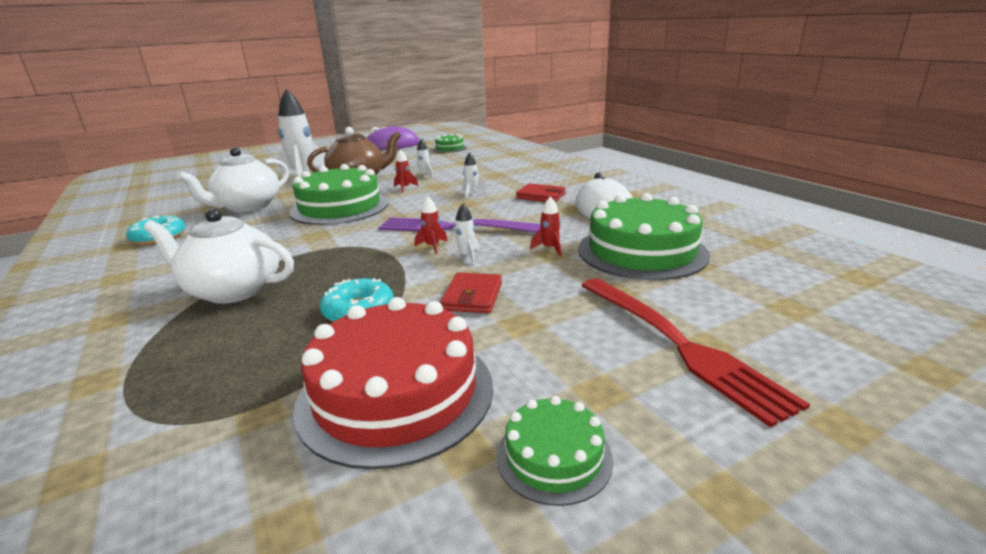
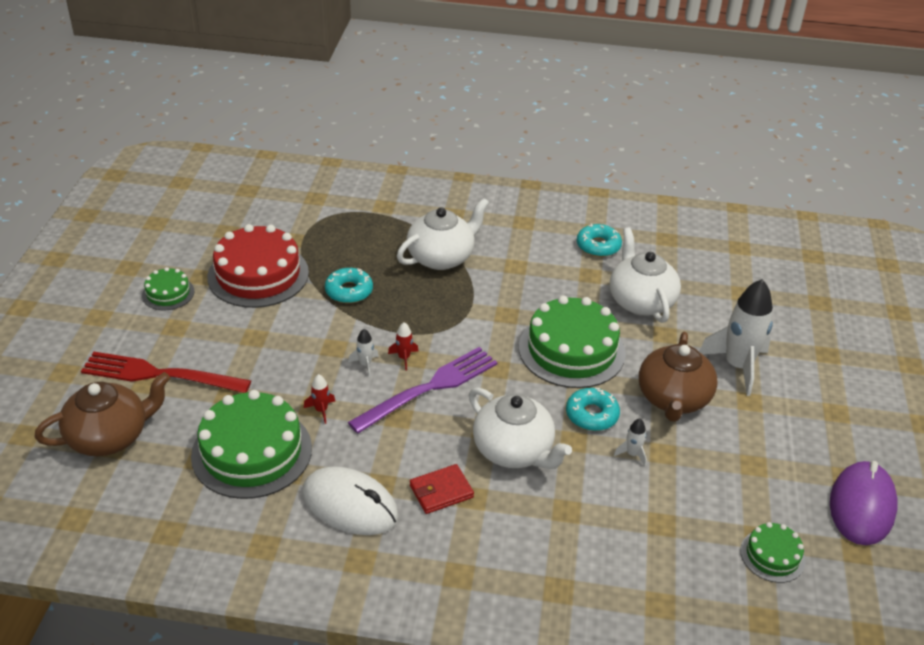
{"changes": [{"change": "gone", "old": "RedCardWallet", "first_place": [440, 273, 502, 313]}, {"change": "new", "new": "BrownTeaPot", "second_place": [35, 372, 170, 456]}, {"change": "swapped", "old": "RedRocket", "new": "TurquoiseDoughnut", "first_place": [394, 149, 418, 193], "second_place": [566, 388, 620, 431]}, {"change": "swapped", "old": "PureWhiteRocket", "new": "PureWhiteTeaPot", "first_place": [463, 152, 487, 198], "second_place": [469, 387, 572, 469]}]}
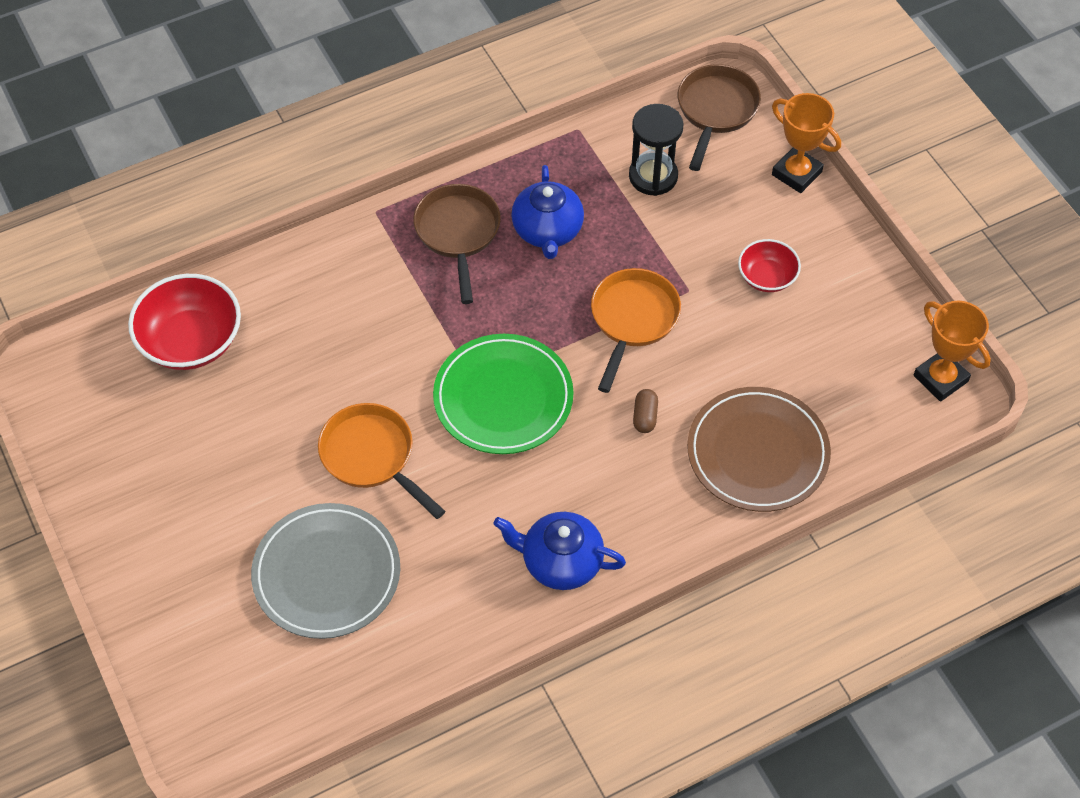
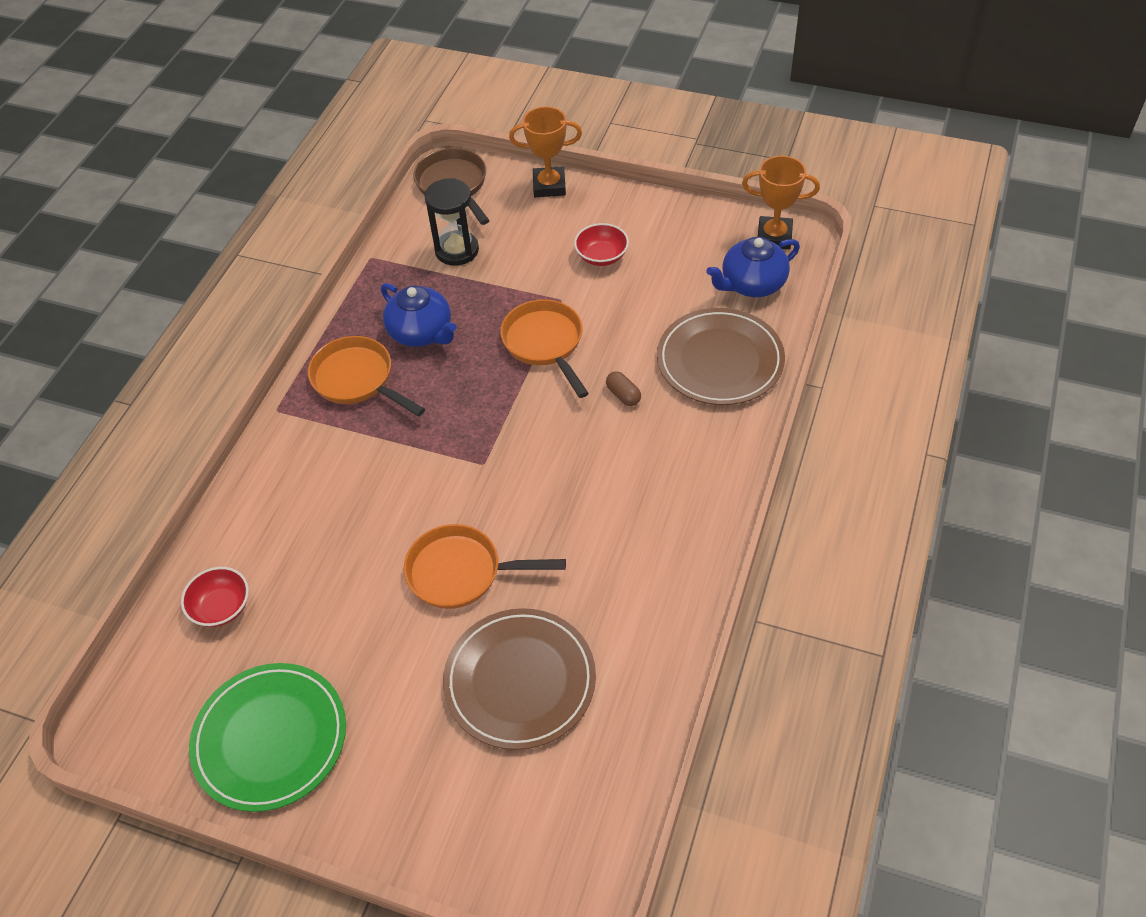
{"changes": [{"change": "shifted", "old": "EmeraldPlate", "first_place": [433, 334, 574, 454], "second_place": [189, 663, 346, 812]}, {"change": "shifted", "old": "CobaltTeaPot", "first_place": [493, 512, 626, 590], "second_place": [706, 237, 800, 297]}, {"change": "repainted", "old": "AshGreyPlate", "new": "BrownPlate", "first_place": [251, 503, 400, 639], "second_place": [443, 608, 596, 750]}, {"change": "repainted", "old": "BrownPan", "new": "OrangeColouredPan", "first_place": [413, 184, 501, 304], "second_place": [308, 336, 425, 417]}, {"change": "scaled", "old": "RedServingBowl", "first_place": [128, 274, 241, 370], "second_place": [181, 567, 249, 627], "factor": 0.58}]}
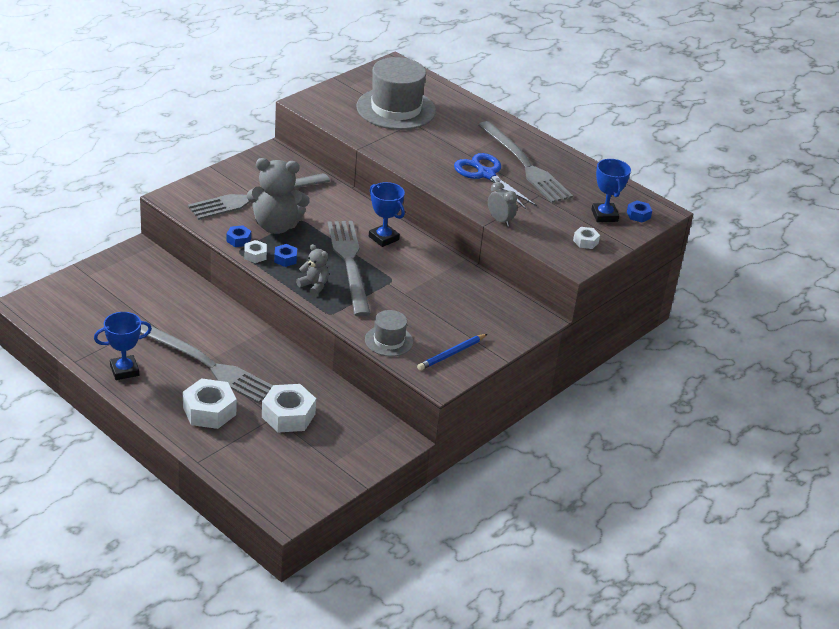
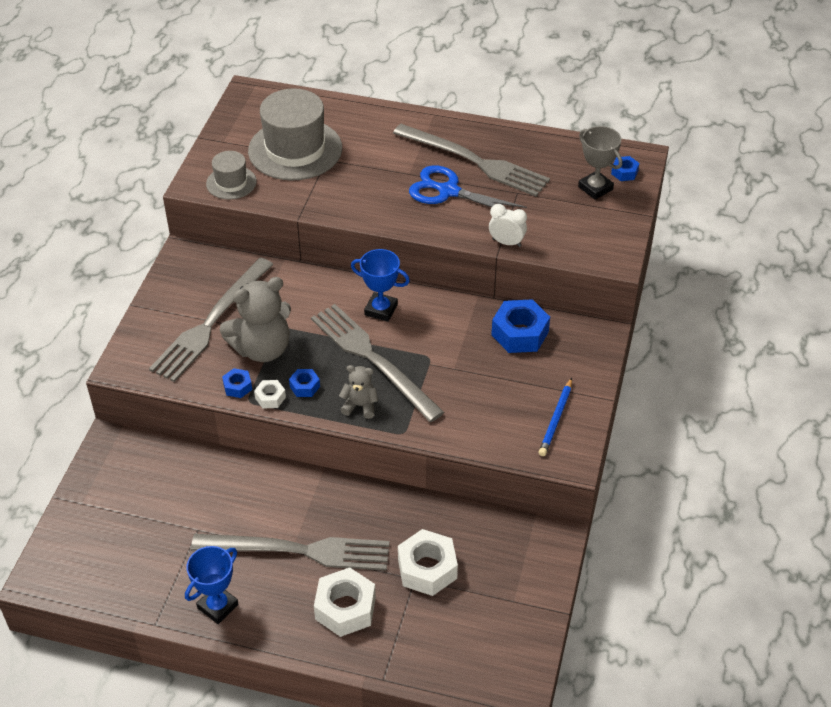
{"changes": [{"change": "gone", "old": "PureWhiteHexagonNut", "first_place": [573, 227, 600, 249]}, {"change": "new", "new": "CobaltHexagonNut", "second_place": [491, 299, 550, 353]}, {"change": "shifted", "old": "AshGreyHat", "first_place": [365, 310, 413, 357], "second_place": [206, 151, 257, 200]}, {"change": "repainted", "old": "AshGreyAlarmClock", "new": "PureWhiteAlarmClock", "first_place": [488, 182, 517, 227], "second_place": [489, 204, 527, 247]}, {"change": "repainted", "old": "CobaltPrizeCup", "new": "AshGreyPrizeCup", "first_place": [591, 159, 631, 222], "second_place": [578, 126, 622, 200]}]}
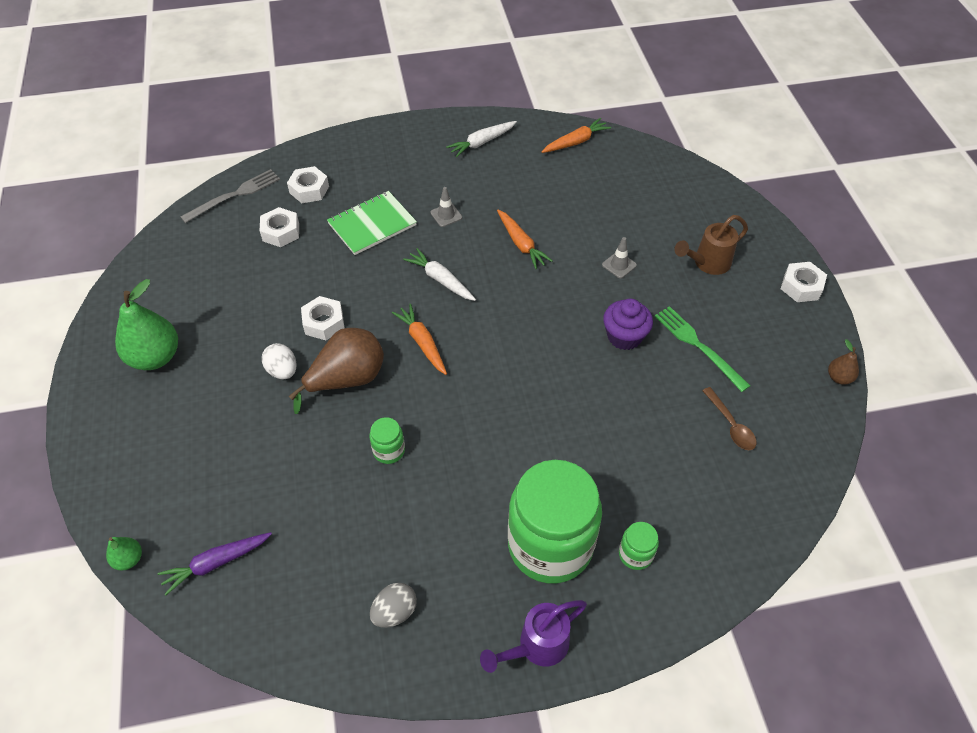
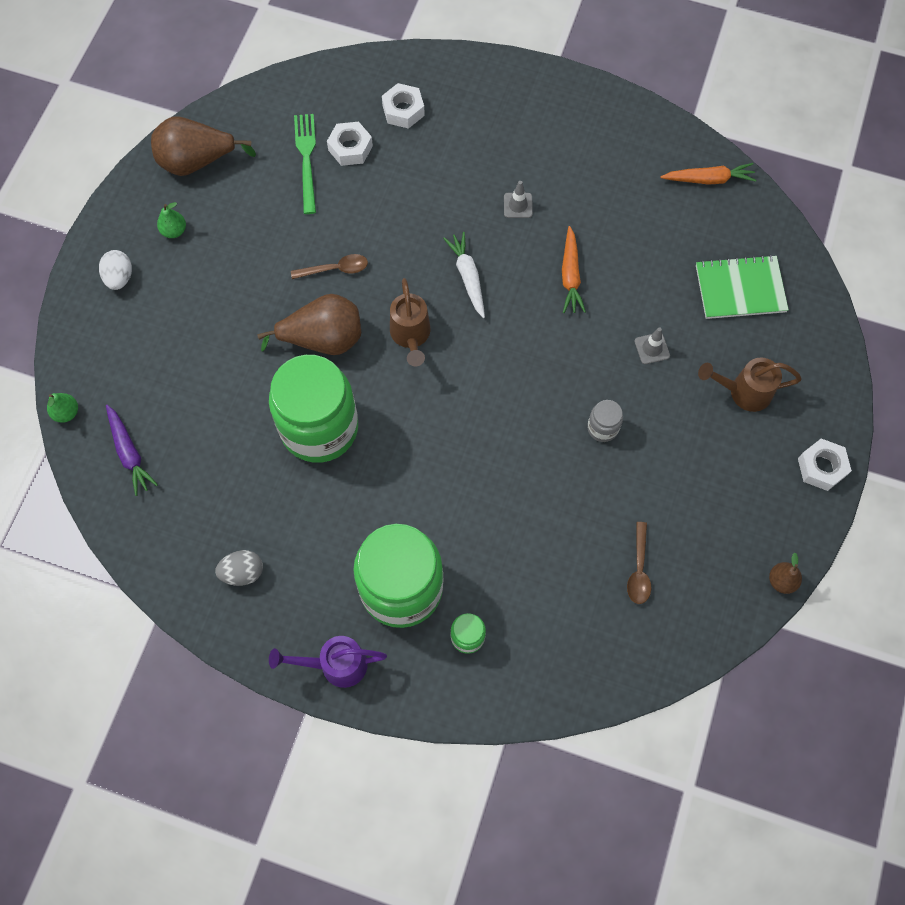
{"changes": [{"change": "gone", "old": "AshGreyDinnerFork", "first_place": [181, 169, 280, 223]}, {"change": "gone", "old": "PureWhiteRootVegetable", "first_place": [446, 121, 517, 157]}, {"change": "new", "new": "BrownPear", "second_place": [151, 116, 256, 176]}, {"change": "shifted", "old": "PureWhiteEggShape", "first_place": [262, 343, 297, 379], "second_place": [99, 250, 132, 290]}, {"change": "shifted", "old": "EmeraldNotebook", "first_place": [327, 191, 417, 255], "second_place": [696, 255, 789, 319]}, {"change": "shifted", "old": "EmeraldDinnerFork", "first_place": [655, 306, 750, 392], "second_place": [294, 114, 316, 214]}, {"change": "swapped", "old": "PureWhiteHexagonNut", "new": "BrownTablespoon", "first_place": [301, 296, 344, 340], "second_place": [291, 254, 368, 279]}, {"change": "swapped", "old": "OrangeColouredRootVegetable", "new": "BrownSprinklingCan", "first_place": [392, 304, 447, 375], "second_place": [390, 278, 431, 366]}, {"change": "swapped", "old": "PurpleCupcake", "new": "AshGreyJar", "first_place": [603, 299, 653, 350], "second_place": [587, 400, 623, 442]}, {"change": "rotated", "old": "PurpleRootVegetable", "first_place": [157, 532, 272, 596], "second_place": [106, 405, 158, 496], "degrees": -120}, {"change": "scaled", "old": "EmeraldPear", "first_place": [115, 279, 178, 370], "second_place": [157, 202, 186, 238], "factor": 0.49}, {"change": "scaled", "old": "EmeraldJar", "first_place": [369, 417, 405, 464], "second_place": [269, 355, 358, 463], "factor": 2.47}]}
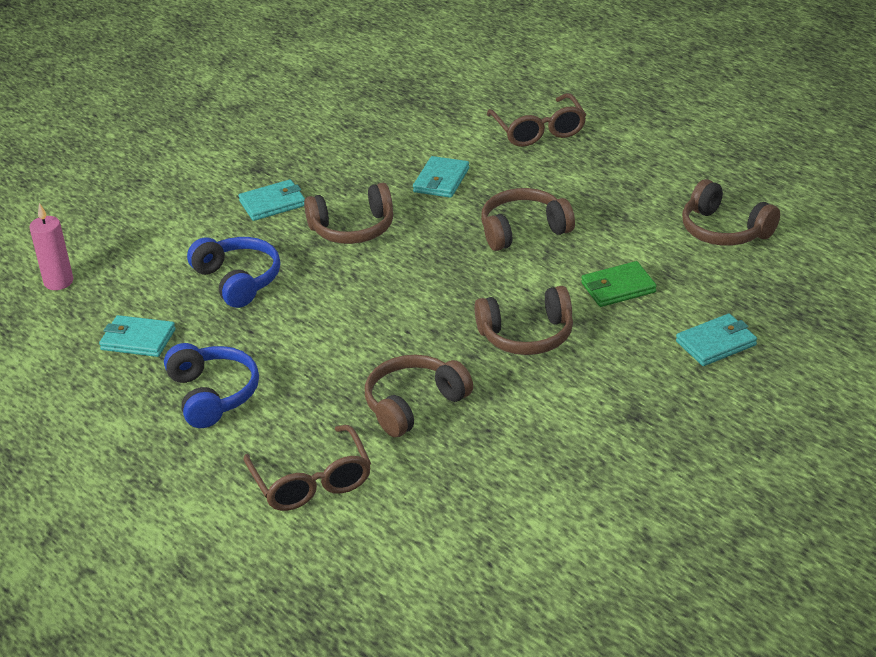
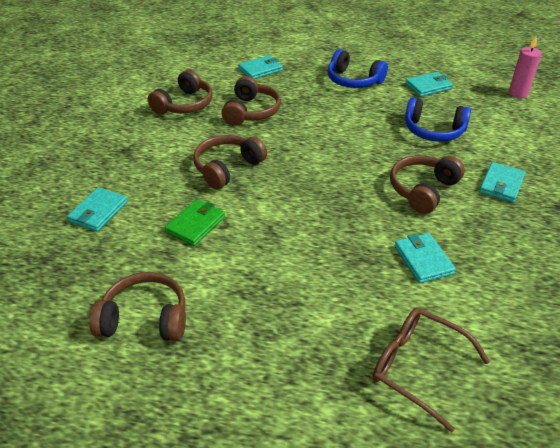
{"changes": [{"change": "shifted", "old": "BrownHeadphones", "first_place": [481, 188, 575, 251], "second_place": [148, 70, 212, 115]}, {"change": "swapped", "old": "BrownSpectacles", "new": "TurquoiseCardWallet", "first_place": [244, 425, 371, 511], "second_place": [238, 55, 283, 79]}]}
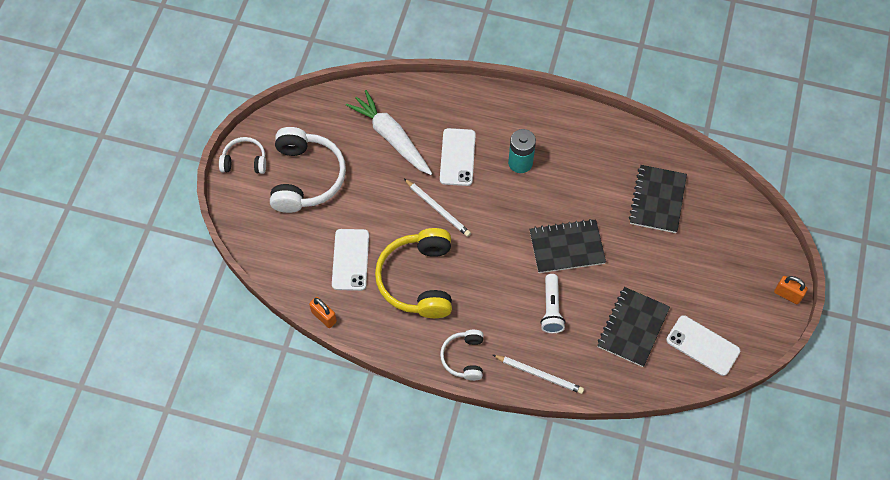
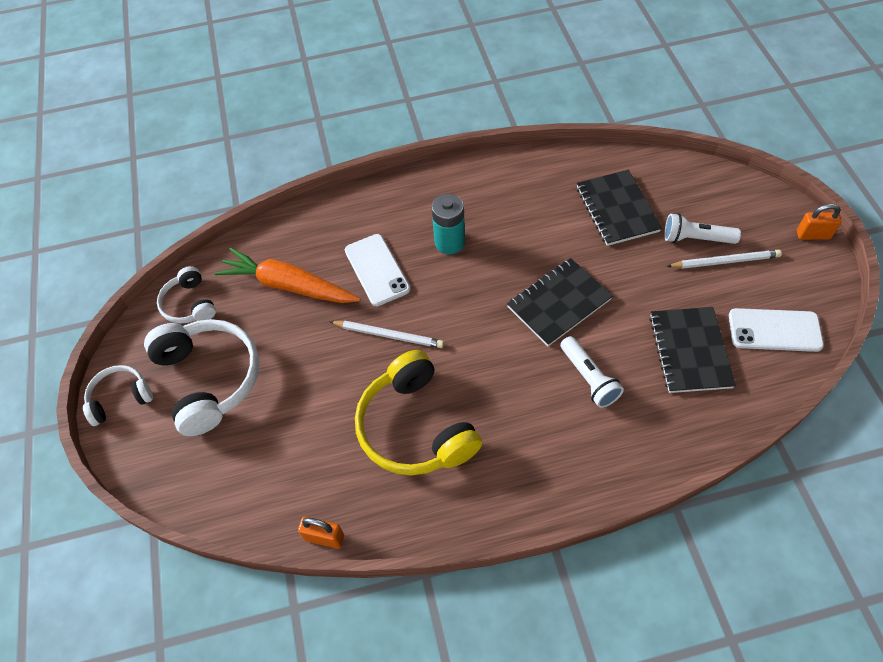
{"changes": [{"change": "gone", "old": "PureWhiteSmartphone", "first_place": [332, 229, 369, 291]}, {"change": "new", "new": "PureWhiteTorch", "second_place": [664, 213, 741, 244]}, {"change": "shifted", "old": "PureWhiteHeadphones", "first_place": [440, 330, 484, 381], "second_place": [157, 266, 216, 323]}, {"change": "shifted", "old": "PureWhitePencil", "first_place": [493, 355, 584, 394], "second_place": [667, 250, 782, 269]}, {"change": "repainted", "old": "PureWhiteRootVegetable", "new": "OrangeColouredRootVegetable", "first_place": [346, 90, 432, 175], "second_place": [215, 248, 361, 303]}]}
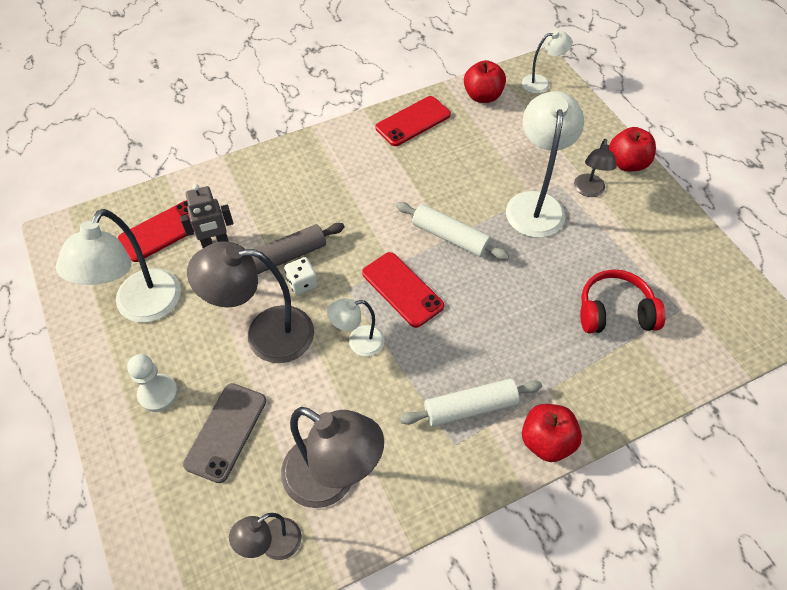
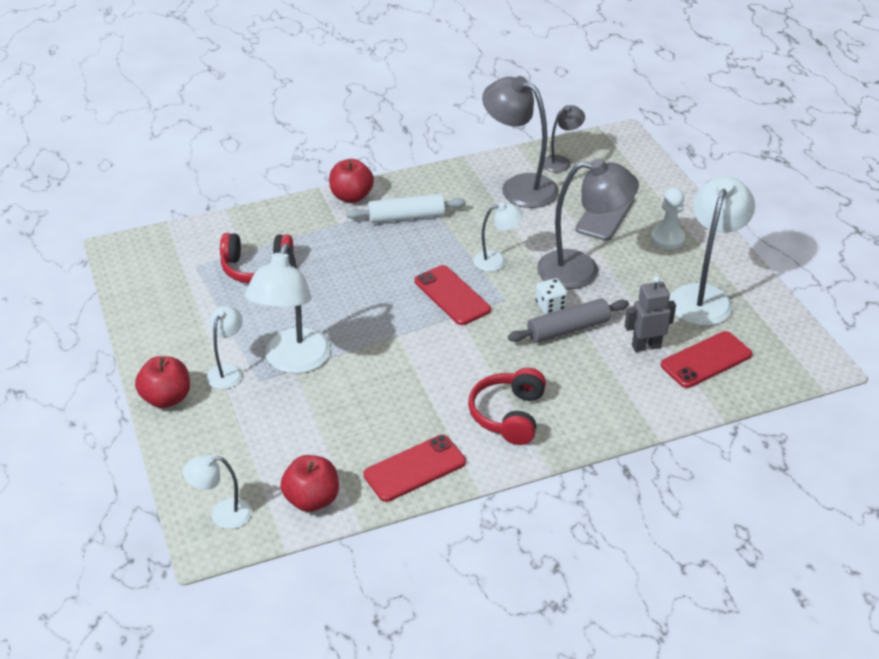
{"changes": [{"change": "gone", "old": "PureWhiteRollingPin", "first_place": [396, 202, 509, 260]}, {"change": "new", "new": "RedHeadphones", "second_place": [468, 368, 546, 445]}, {"change": "repainted", "old": "AshGreyLamp", "new": "PureWhiteLamp", "first_place": [574, 139, 616, 197], "second_place": [206, 306, 243, 389]}]}
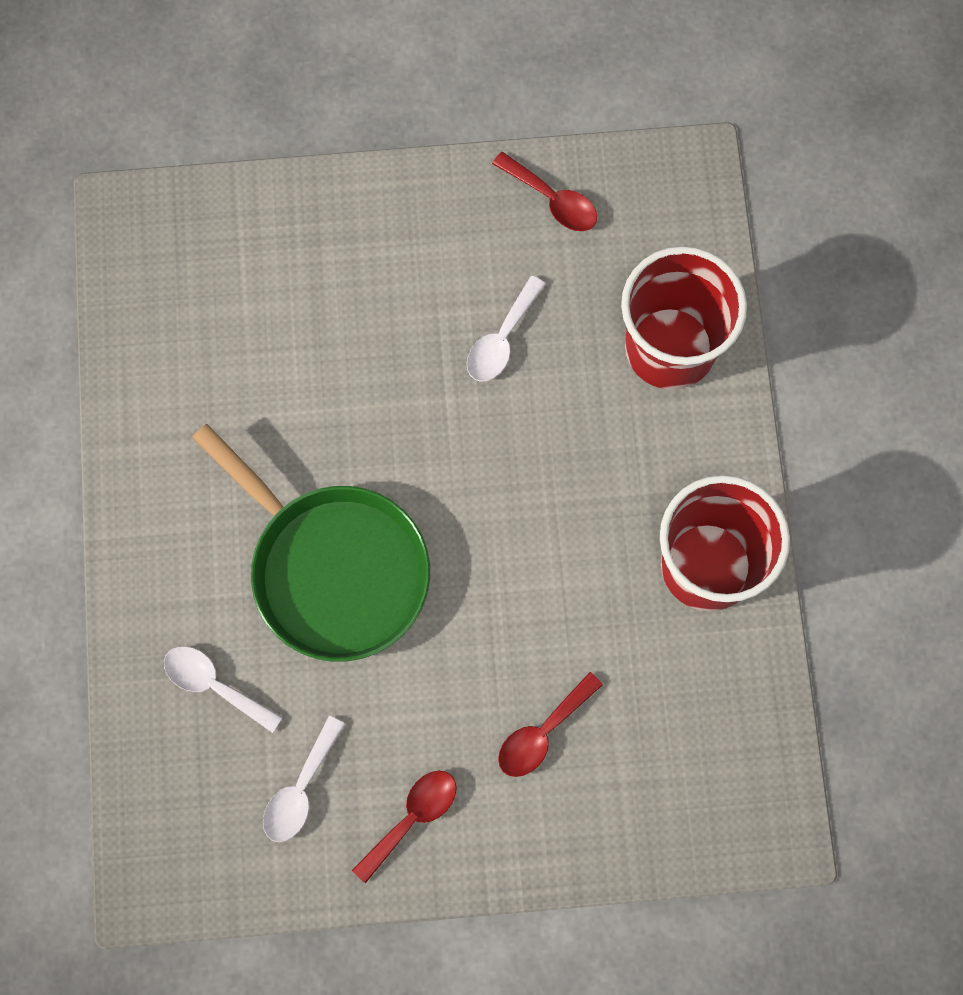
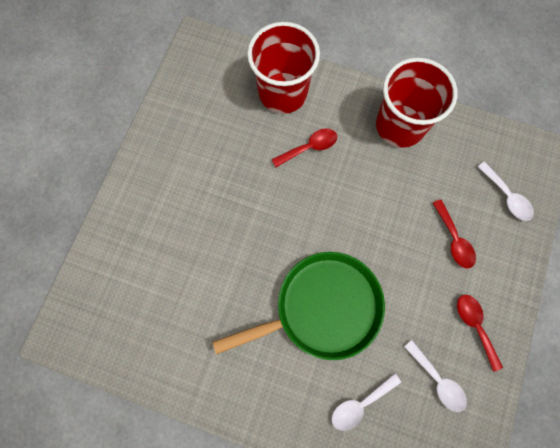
{"changes": [{"change": "shifted", "old": "PureWhiteTablespoon", "first_place": [467, 276, 546, 382], "second_place": [477, 162, 534, 221]}, {"change": "shifted", "old": "RedTablespoon", "first_place": [492, 152, 597, 231], "second_place": [271, 128, 337, 167]}]}
